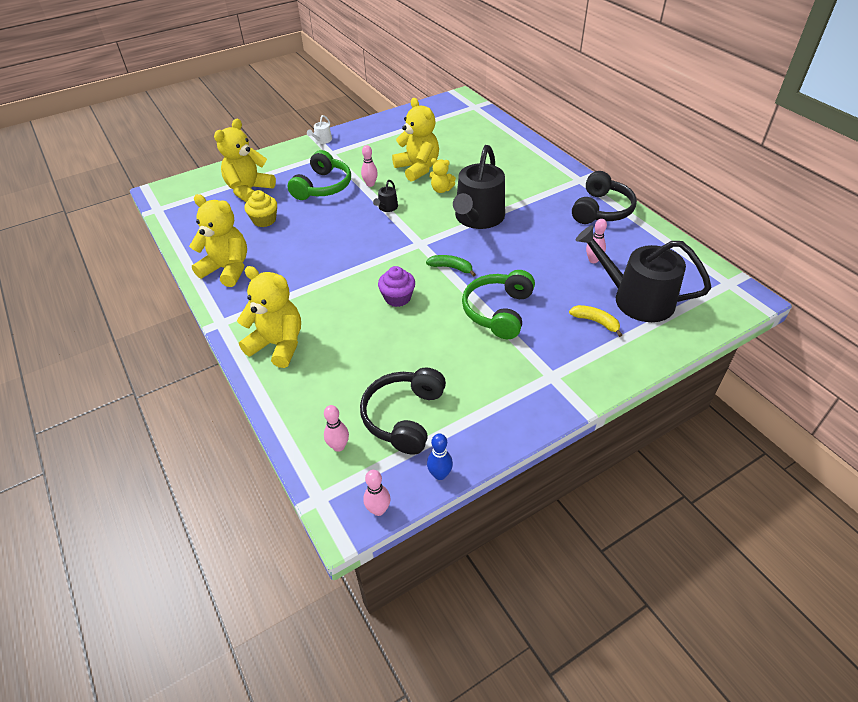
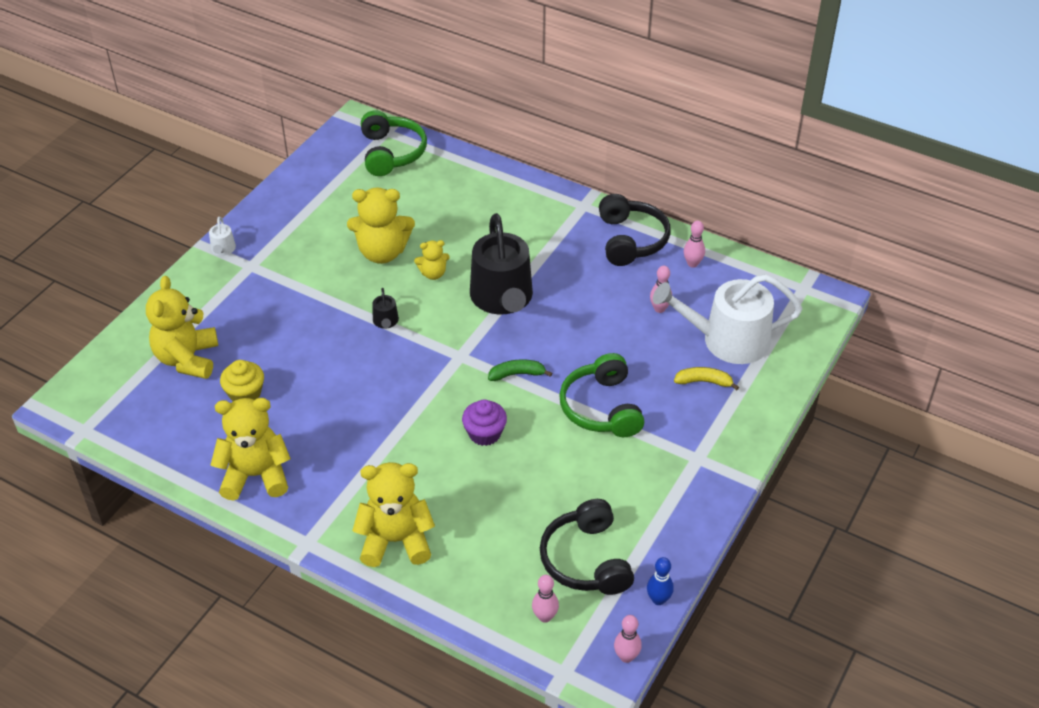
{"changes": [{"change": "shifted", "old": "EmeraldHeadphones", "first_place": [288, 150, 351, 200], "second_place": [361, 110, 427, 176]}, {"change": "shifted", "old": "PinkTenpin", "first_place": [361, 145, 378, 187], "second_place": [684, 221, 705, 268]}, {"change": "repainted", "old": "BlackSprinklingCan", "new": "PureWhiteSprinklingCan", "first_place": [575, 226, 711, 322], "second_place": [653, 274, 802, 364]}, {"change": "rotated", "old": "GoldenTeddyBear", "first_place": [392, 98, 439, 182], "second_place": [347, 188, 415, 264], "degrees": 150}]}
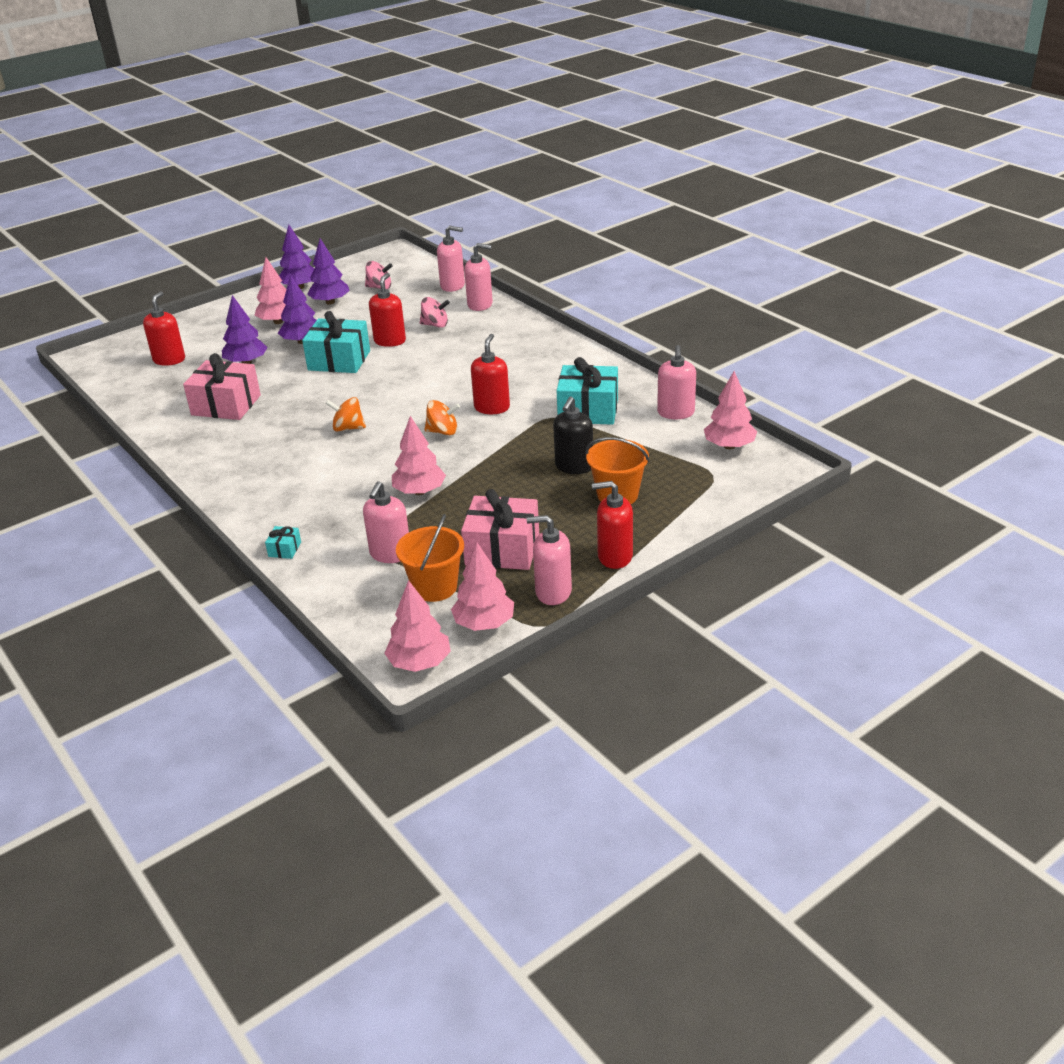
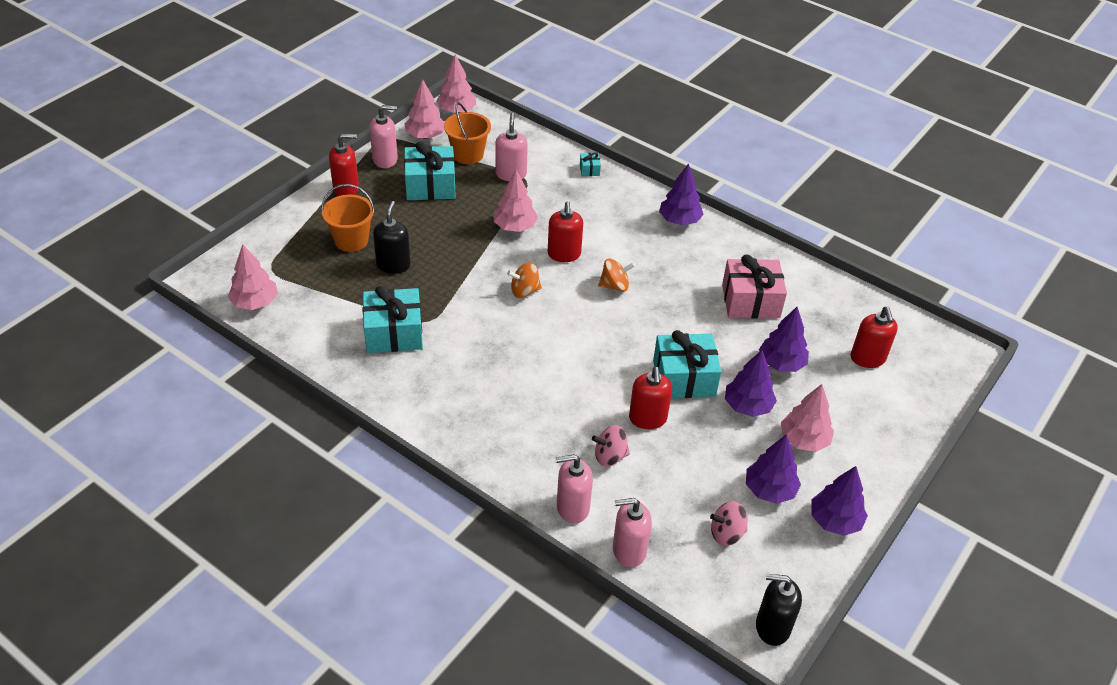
{"changes": [{"change": "gone", "old": "PinkSoapPump", "first_place": [657, 345, 696, 419]}, {"change": "new", "new": "PurpleToyTree", "second_place": [659, 163, 704, 225]}, {"change": "new", "new": "BlackSoapPump", "second_place": [756, 574, 802, 646]}, {"change": "shifted", "old": "RedSoapPump", "first_place": [471, 334, 510, 414], "second_place": [548, 201, 583, 262]}, {"change": "repainted", "old": "PinkWrappedGift", "new": "TurquoiseWrappedGift", "first_place": [461, 489, 539, 570], "second_place": [404, 141, 456, 200]}]}
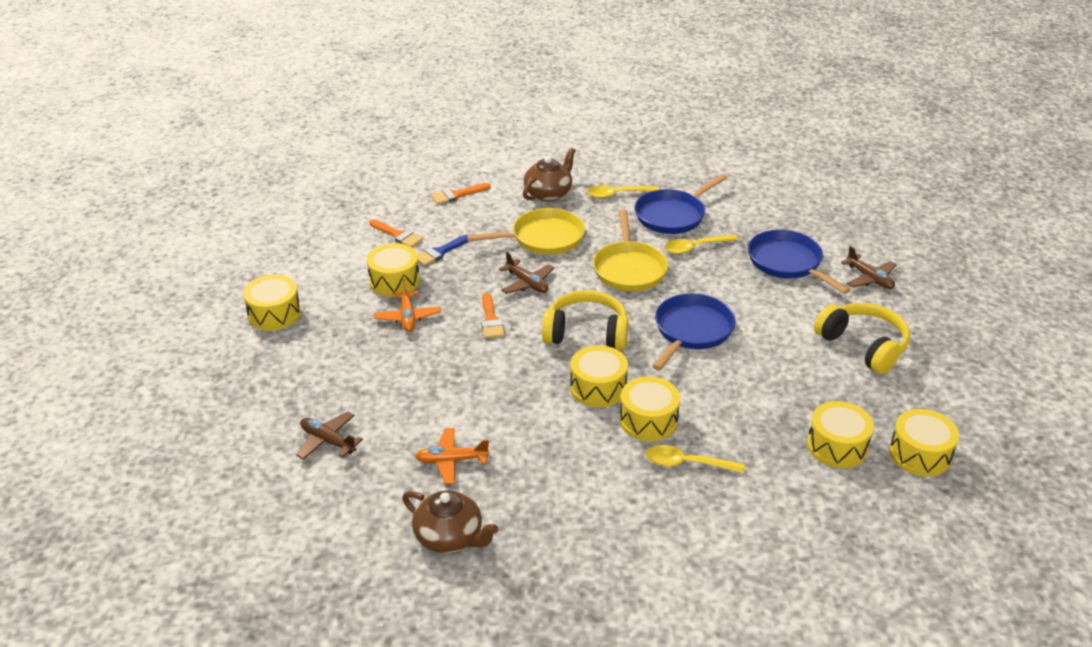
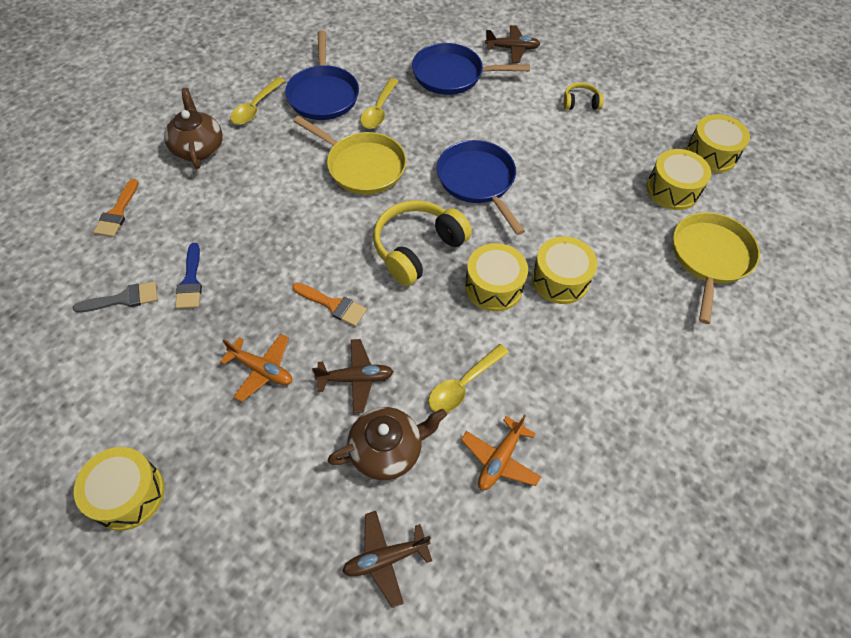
{"changes": [{"change": "gone", "old": "GoldenToyDrum", "first_place": [367, 243, 420, 297]}, {"change": "shifted", "old": "BrownTeaPot", "first_place": [402, 490, 498, 553], "second_place": [327, 407, 447, 480]}, {"change": "shifted", "old": "GoldenPan", "first_place": [467, 208, 585, 255], "second_place": [673, 212, 760, 324]}, {"change": "shifted", "old": "BrownToyPlane", "first_place": [499, 252, 554, 294], "second_place": [312, 339, 394, 413]}, {"change": "shifted", "old": "GoldenTablespoon", "first_place": [646, 445, 745, 473], "second_place": [428, 344, 509, 413]}, {"change": "repainted", "old": "OrangeColouredBrush", "new": "AshGreyBrush", "first_place": [369, 219, 423, 247], "second_place": [73, 281, 158, 313]}, {"change": "scaled", "old": "GoldenHeadphones", "first_place": [814, 303, 910, 374], "second_place": [563, 82, 604, 110], "factor": 0.5}]}
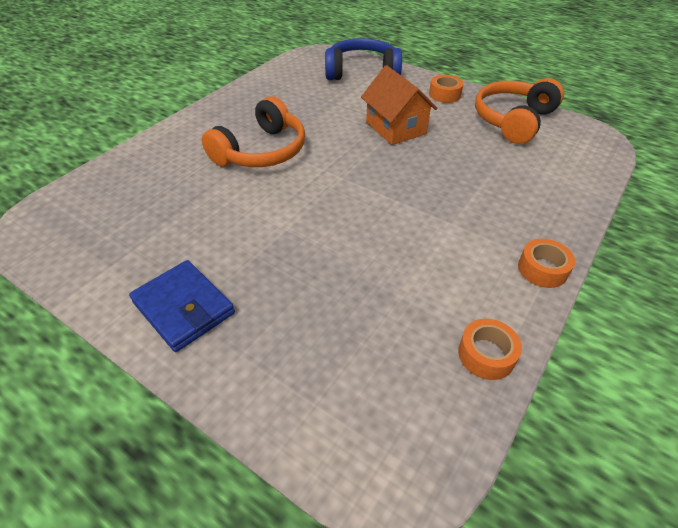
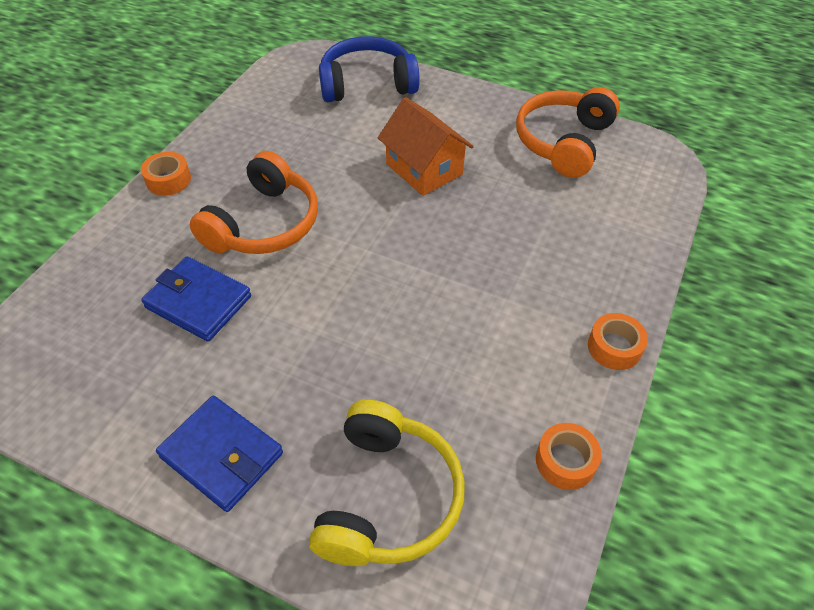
{"changes": [{"change": "new", "new": "CobaltCardWallet", "second_place": [141, 257, 251, 342]}, {"change": "new", "new": "GoldenHeadphones", "second_place": [309, 400, 465, 566]}, {"change": "shifted", "old": "OrangeColouredStickyTape", "first_place": [429, 75, 464, 103], "second_place": [141, 152, 191, 196]}]}
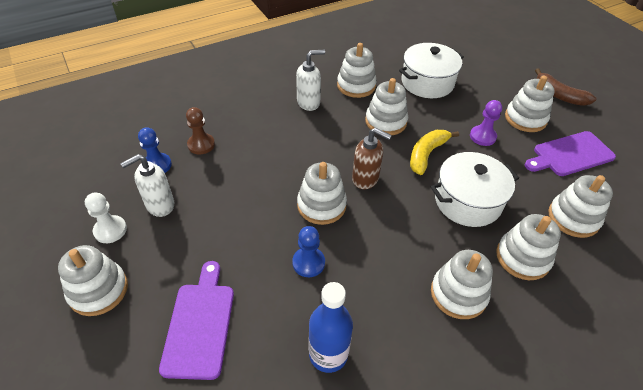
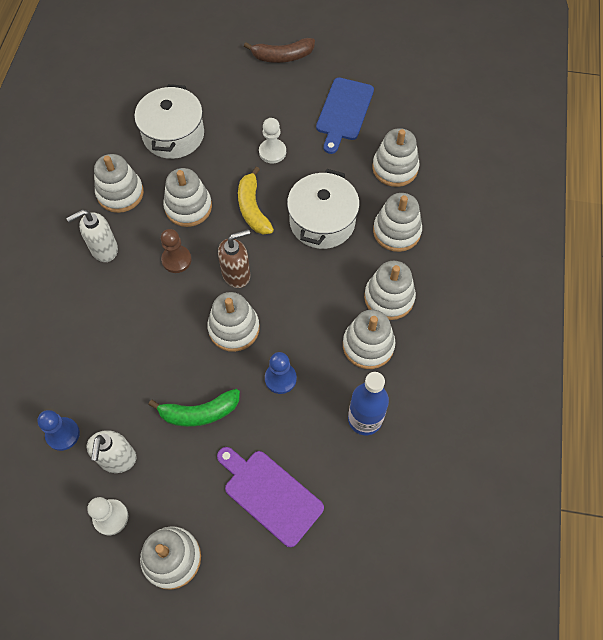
{"changes": [{"change": "new", "new": "EmeraldBananaFruit", "second_place": [148, 389, 240, 427]}, {"change": "shifted", "old": "BrownGamePawn", "first_place": [186, 107, 215, 154], "second_place": [161, 229, 192, 273]}, {"change": "shifted", "old": "PureWhiteStackingToy", "first_place": [505, 76, 555, 132], "second_place": [343, 309, 396, 369]}, {"change": "repainted", "old": "PurpleGamePawn", "new": "PureWhiteGamePawn", "first_place": [470, 100, 502, 146], "second_place": [259, 118, 286, 164]}, {"change": "repainted", "old": "PurpleCuttingBoard", "new": "CobaltCuttingBoard", "first_place": [525, 131, 616, 176], "second_place": [316, 77, 374, 154]}, {"change": "rotated", "old": "PureWhiteSoapPump", "first_place": [296, 50, 325, 111], "second_place": [66, 210, 118, 262], "degrees": -135}]}
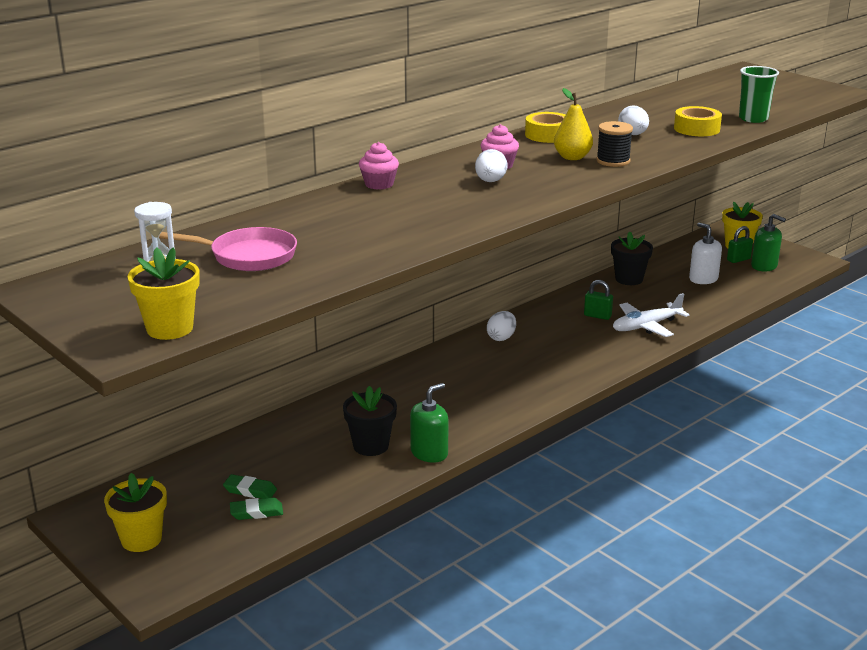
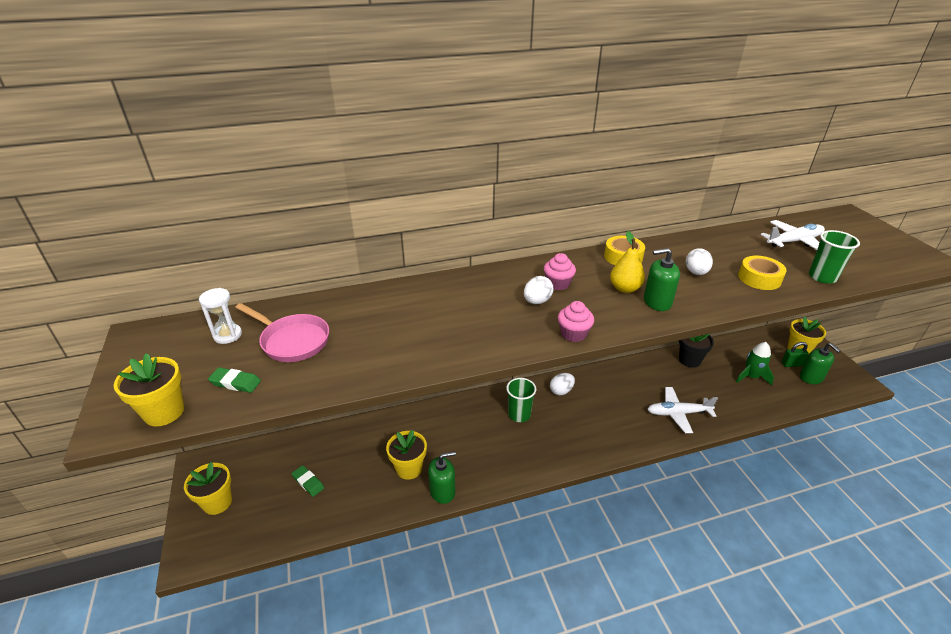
{"changes": [{"change": "gone", "old": "EmeraldLock", "first_place": [584, 280, 613, 320]}, {"change": "new", "new": "EmeraldTumbler", "second_place": [506, 378, 536, 422]}, {"change": "new", "new": "PureWhiteToyPlane", "second_place": [760, 220, 825, 250]}, {"change": "shifted", "old": "EmeraldGumEraser", "first_place": [230, 497, 283, 520], "second_place": [208, 367, 261, 393]}, {"change": "shifted", "old": "PinkCupcake", "first_place": [359, 142, 399, 190], "second_place": [558, 301, 594, 342]}, {"change": "swapped", "old": "BlackSpool", "new": "EmeraldSoapPump", "first_place": [596, 121, 633, 167], "second_place": [644, 248, 680, 311]}, {"change": "swapped", "old": "PureWhiteSoapPump", "new": "EmeraldRocket", "first_place": [689, 223, 722, 284], "second_place": [736, 342, 774, 386]}, {"change": "repainted", "old": "BlackFlowerPot", "new": "GoldenFlowerPot", "first_place": [343, 386, 397, 456], "second_place": [386, 430, 427, 480]}]}
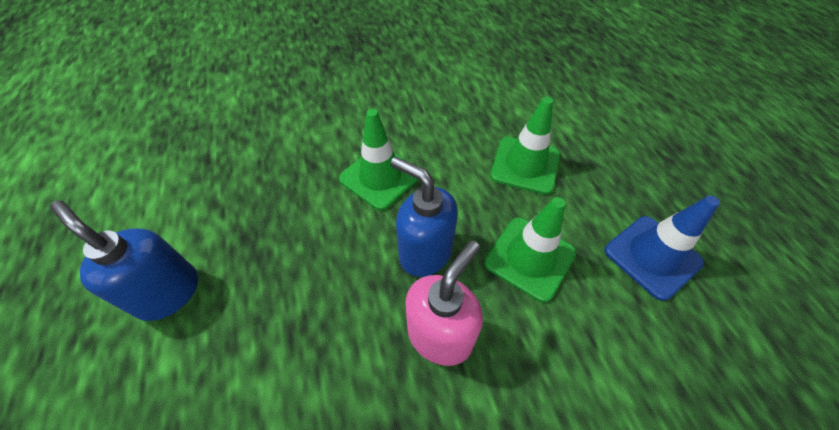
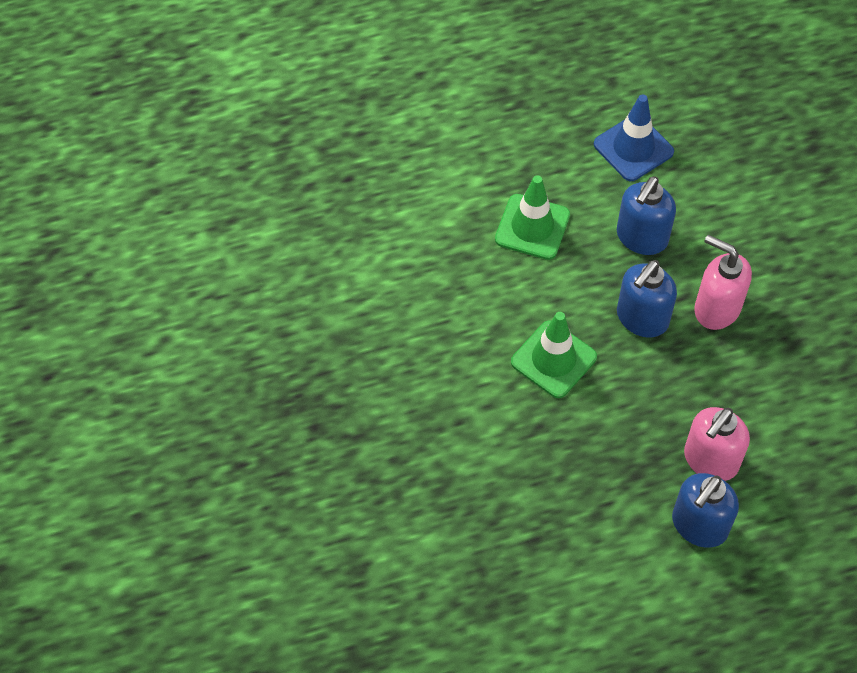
{"changes": [{"change": "new", "new": "PinkSoapPump", "second_place": [684, 407, 750, 481]}, {"change": "swapped", "old": "EmeraldTrafficCone", "new": "CobaltSoapPump", "first_place": [484, 197, 577, 302], "second_place": [617, 176, 676, 255]}]}
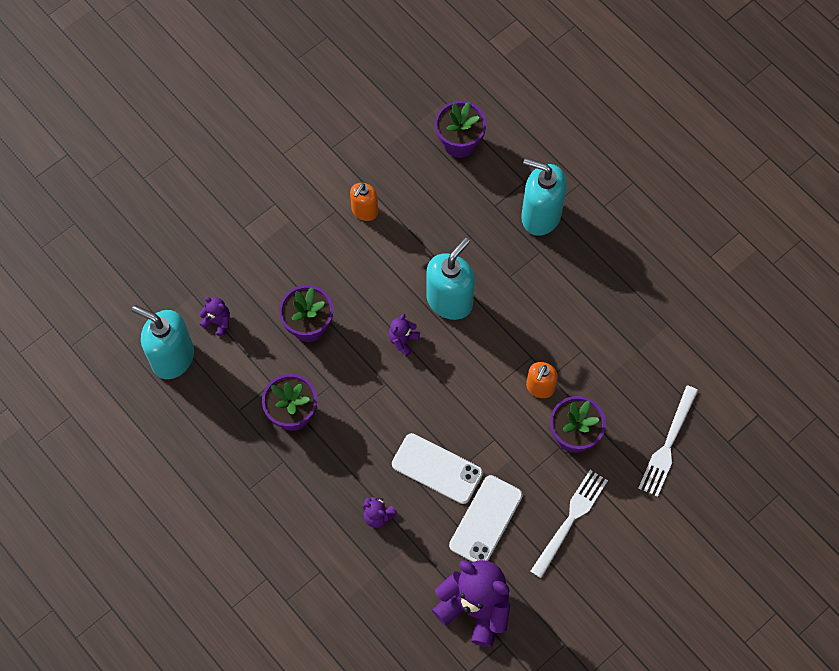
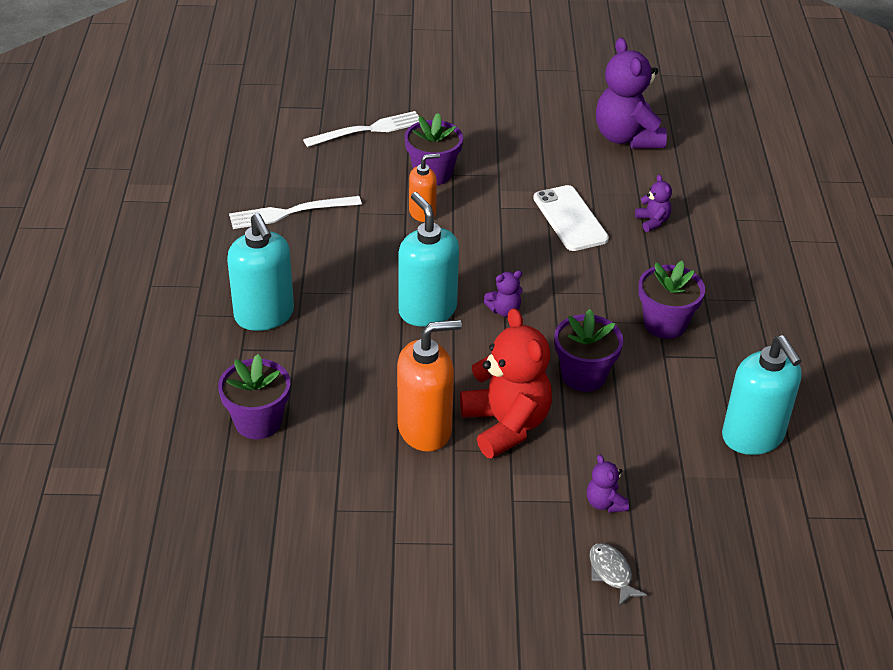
{"changes": [{"change": "gone", "old": "PureWhiteSmartphone", "first_place": [449, 475, 523, 562]}, {"change": "new", "new": "RedTeddyBear", "second_place": [460, 308, 552, 459]}, {"change": "new", "new": "AshGreyFish", "second_place": [590, 543, 647, 606]}, {"change": "shifted", "old": "PurpleTeddyBear", "first_place": [199, 297, 230, 337], "second_place": [587, 455, 629, 513]}, {"change": "shifted", "old": "PureWhiteDinnerFork", "first_place": [530, 470, 608, 578], "second_place": [229, 196, 362, 229]}, {"change": "rotated", "old": "TurquoiseSoapPump", "first_place": [426, 238, 475, 320], "second_place": [398, 192, 459, 326], "degrees": 75}, {"change": "scaled", "old": "OrangeColouredSoapPump", "first_place": [350, 183, 378, 221], "second_place": [397, 320, 462, 452], "factor": 1.72}]}
